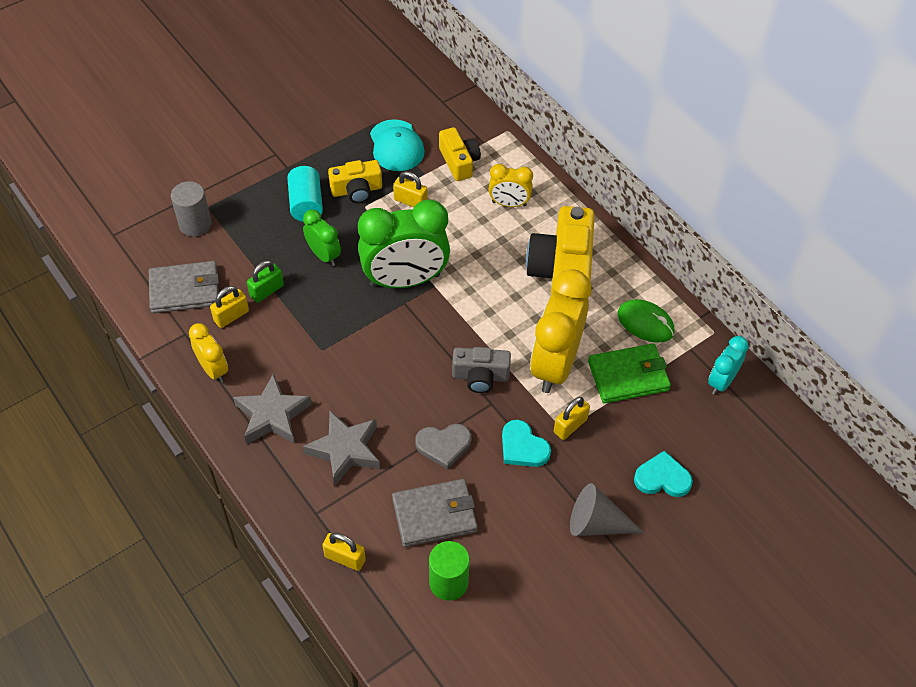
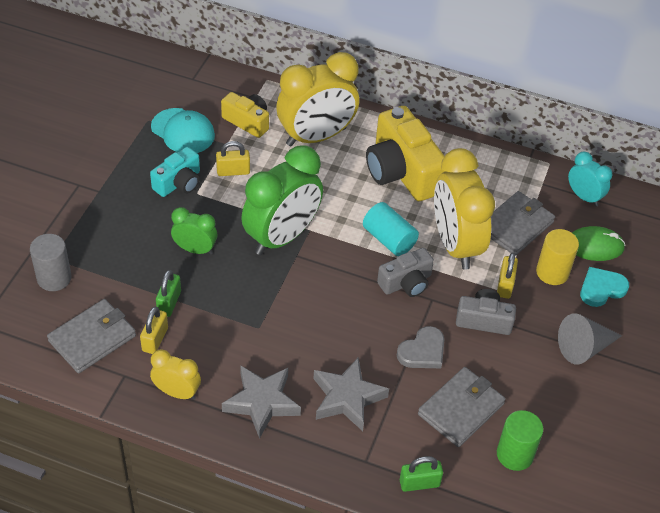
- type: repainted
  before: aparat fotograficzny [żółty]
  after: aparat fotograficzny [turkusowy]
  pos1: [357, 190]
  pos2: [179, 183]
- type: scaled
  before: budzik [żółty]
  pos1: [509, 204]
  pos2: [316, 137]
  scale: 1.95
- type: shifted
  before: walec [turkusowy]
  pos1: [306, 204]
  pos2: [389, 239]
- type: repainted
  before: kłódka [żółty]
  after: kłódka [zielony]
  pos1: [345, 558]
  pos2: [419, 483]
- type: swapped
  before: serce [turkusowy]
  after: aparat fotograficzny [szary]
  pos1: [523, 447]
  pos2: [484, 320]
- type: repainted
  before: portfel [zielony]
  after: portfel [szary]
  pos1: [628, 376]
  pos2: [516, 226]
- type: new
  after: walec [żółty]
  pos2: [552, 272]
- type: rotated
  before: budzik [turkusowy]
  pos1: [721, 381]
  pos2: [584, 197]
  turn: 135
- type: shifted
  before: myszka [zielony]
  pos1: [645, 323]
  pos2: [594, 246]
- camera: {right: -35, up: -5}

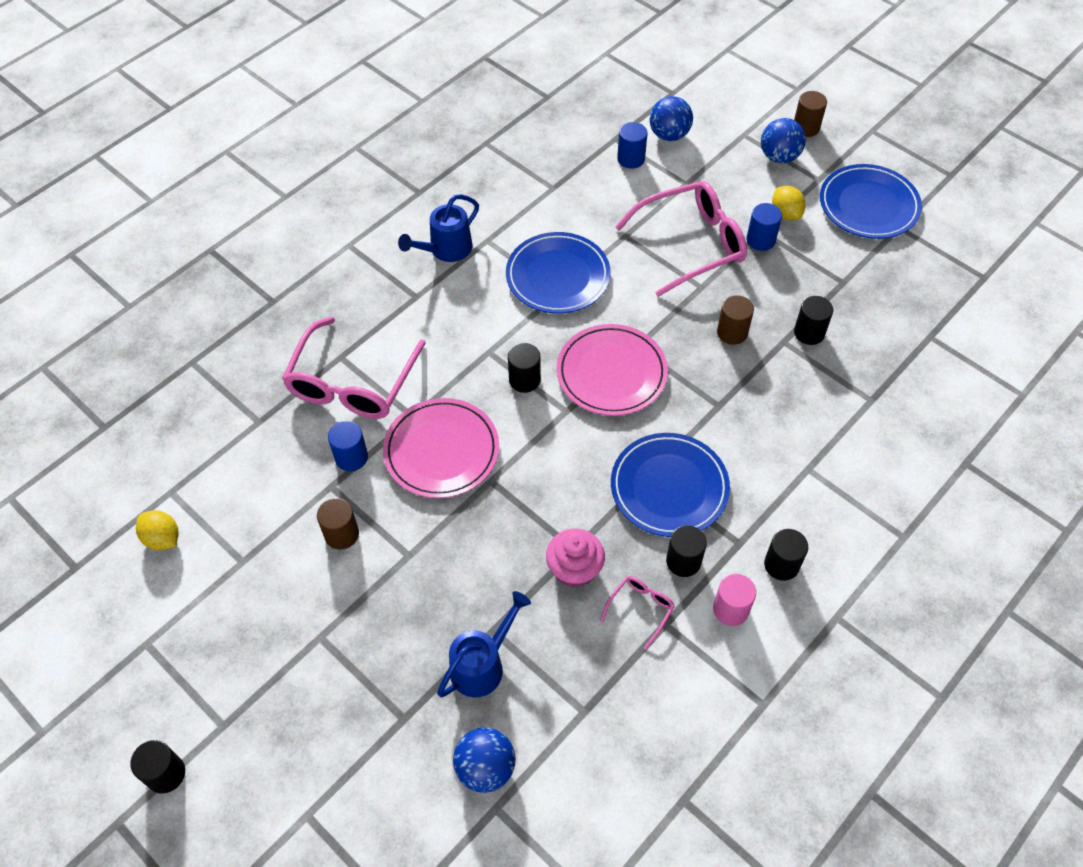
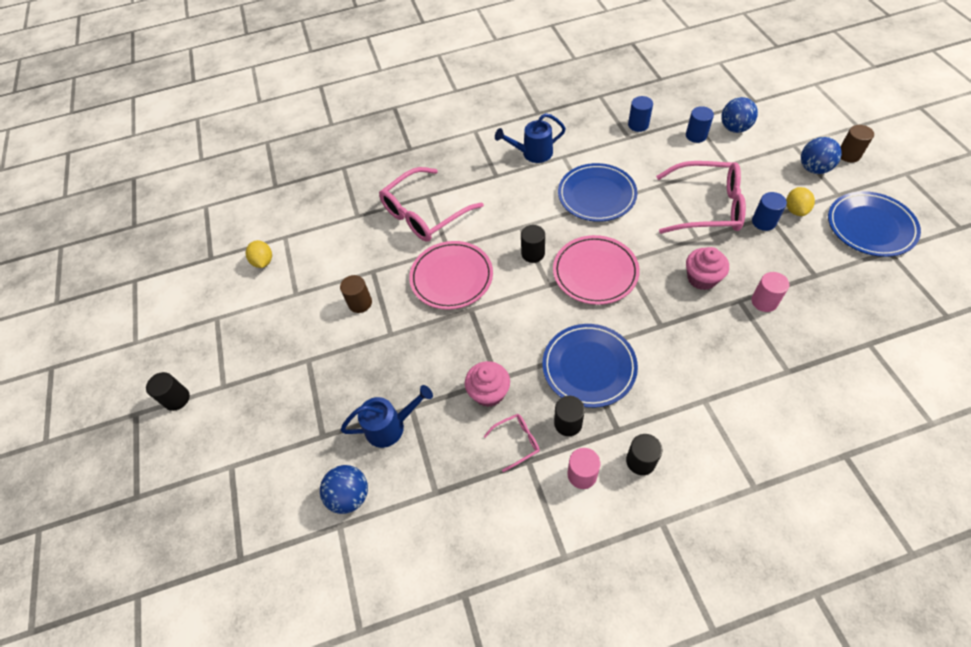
- type: shifted
  before: walec [niebieski]
  pos1: [351, 457]
  pos2: [638, 125]
- type: swapped
  before: walec [brązowy]
  after: muffinka [różowy]
  pos1: [732, 332]
  pos2: [702, 278]
- type: repainted
  before: walec [czarny]
  after: walec [różowy]
  pos1: [809, 333]
  pos2: [764, 301]
- camera: {right: 35, up: 0}

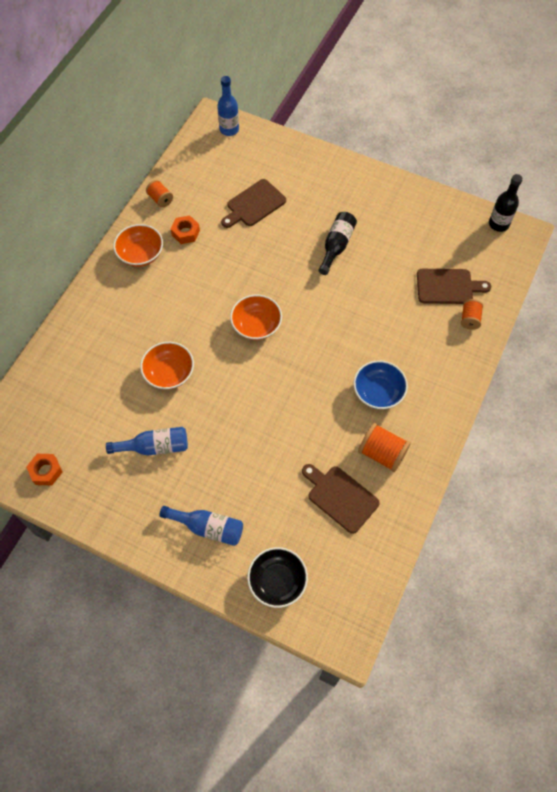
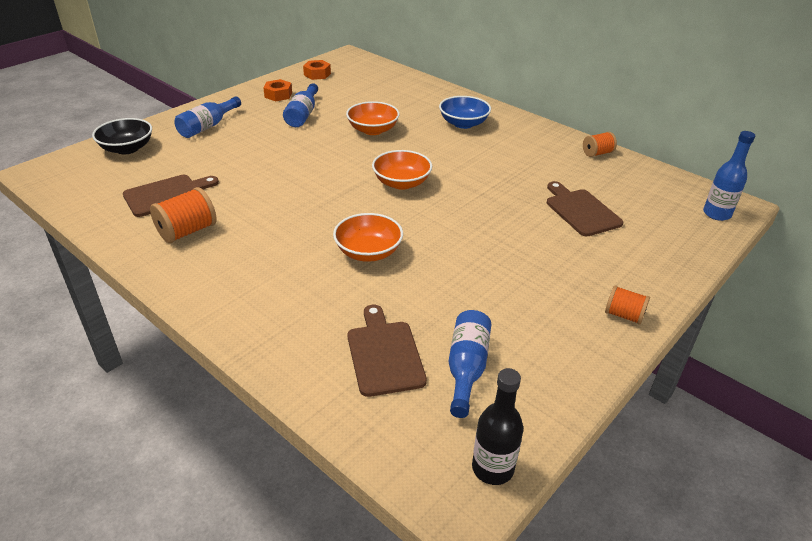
- type: shifted
  before: nakrętka [pomarańczowy]
  pos1: [185, 233]
  pos2: [278, 95]
- type: shifted
  before: miska [pomarańczowy]
  pos1: [140, 254]
  pos2: [368, 252]
- type: rotated
  before: deska do krojenia [brązowy]
  pos1: [448, 287]
  pos2: [384, 354]
  turn: 150
- type: shifted
  before: miska [niebieski]
  pos1: [378, 392]
  pos2: [463, 123]
- type: new
  after: butelka [niebieski]
  pos2: [466, 368]
- type: shifted
  before: szpulka [pomarańczowy]
  pos1: [469, 319]
  pos2: [624, 315]
- type: gone
  before: butelka [czarny]
  pos1: [336, 246]
- camera: {right: 105, up: -25}

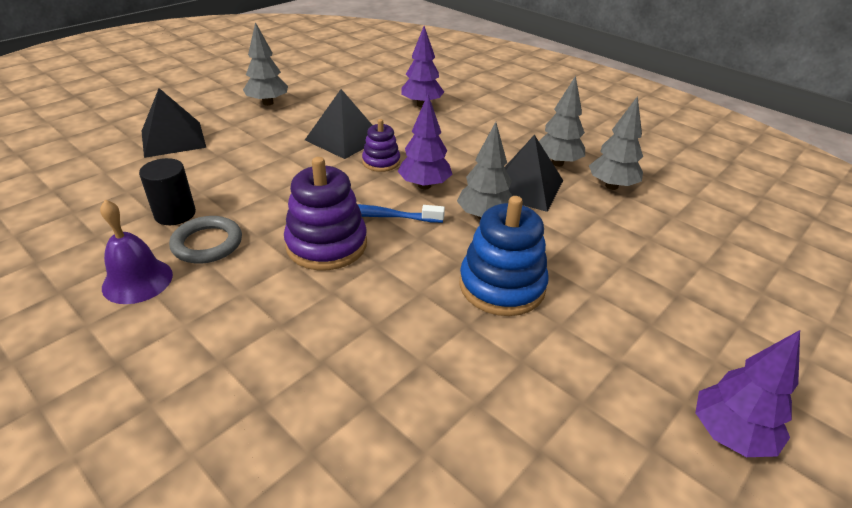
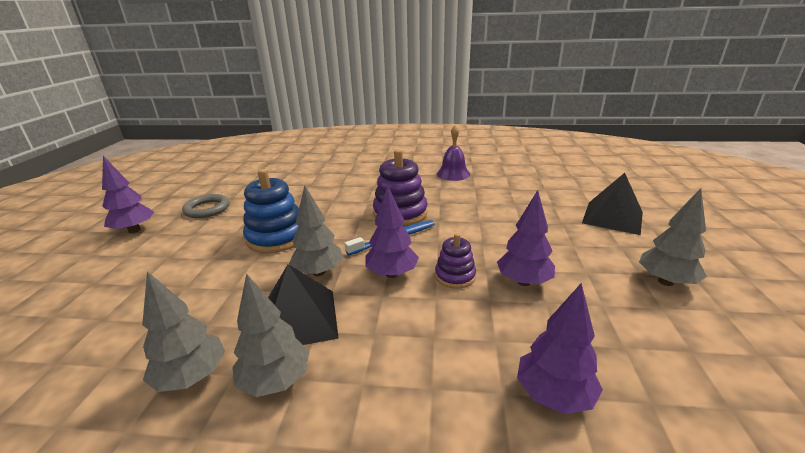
- type: shifted
  before: pierścień [szary]
  pos1: [207, 243]
  pos2: [207, 209]
- type: swapped
  before: piramida [czarny]
  after: drzewko [fioletowy]
  pos1: [344, 139]
  pos2: [523, 281]
- type: gone
  before: walec [czarny]
  pos1: [175, 214]
- camera: {right: 145, up: -10}

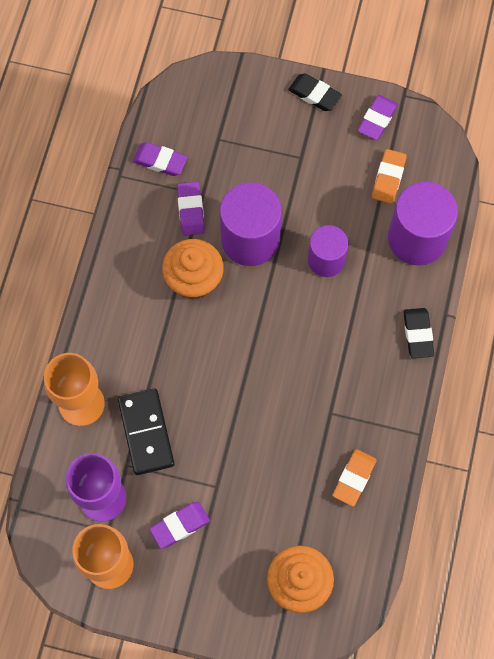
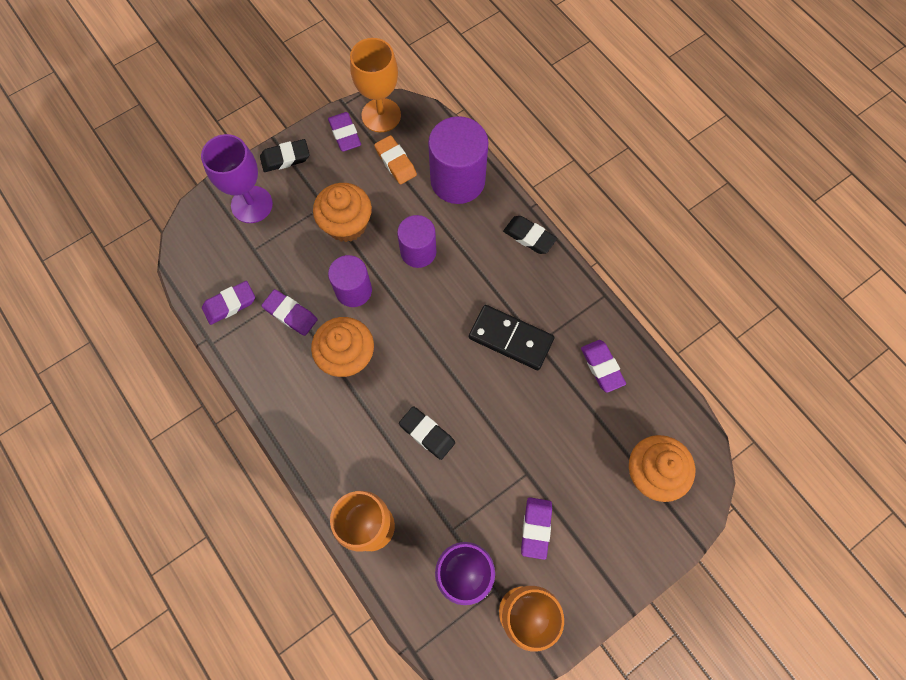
- type: new
  after: kielich [fioletowy]
  pos2: [252, 204]
- type: new
  after: muffinka [pomarańczowy]
  pos2: [346, 224]
- type: scaled
  before: walec [fioletowy]
  pos1: [250, 239]
  pos2: [353, 290]
  scale: 0.63
- type: new
  after: kielich [pomarańczowy]
  pos2: [381, 115]
- type: new
  after: gumka do mazania [czarny]
  pos2: [427, 434]
- type: shifted
  before: kostka domina [czarny]
  pos1: [146, 432]
  pos2: [510, 339]
- type: repainted
  before: gumka do mazania [pomarańczowy]
  after: gumka do mazania [fioletowy]
  pos1: [354, 478]
  pos2: [602, 367]
- camera: {right: -50, up: 0}

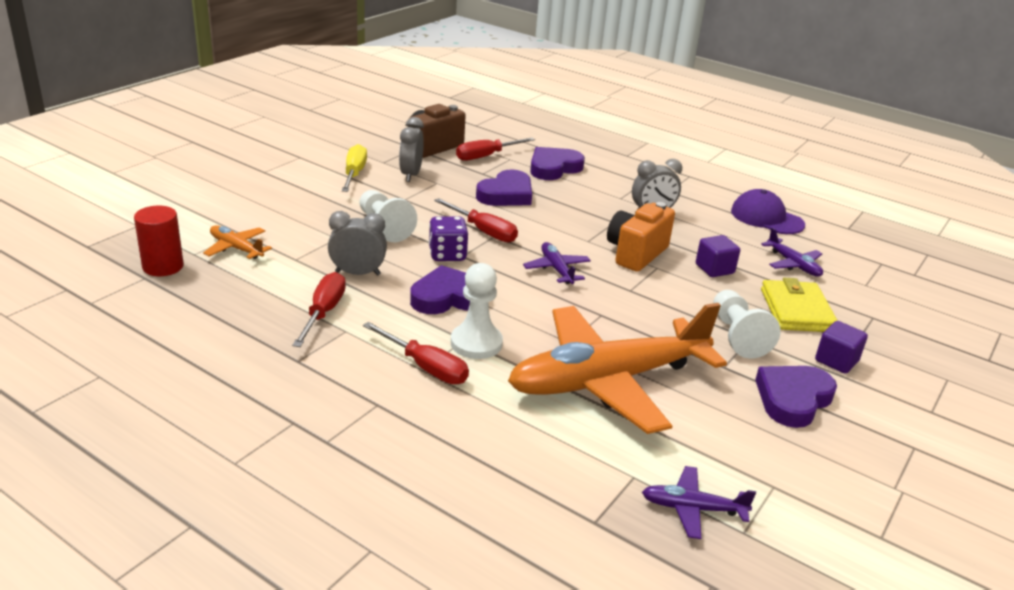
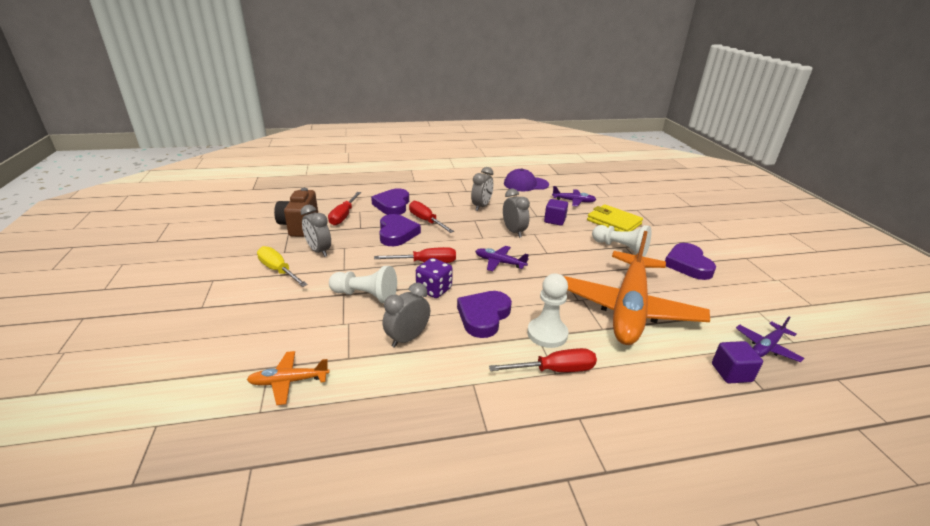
- type: shifted
  before: śrubokręt [czerwony]
  pos1: [323, 312]
  pos2: [426, 221]
- type: swapped
  before: aparat fotograficzny [pomarańczowy]
  after: budzik [szary]
  pos1: [636, 253]
  pos2: [514, 232]
- type: shifted
  before: sześcian [fioletowy]
  pos1: [836, 361]
  pos2: [731, 373]
- type: gone
  before: walec [czerwony]
  pos1: [163, 266]
- camera: {right: -45, up: 0}

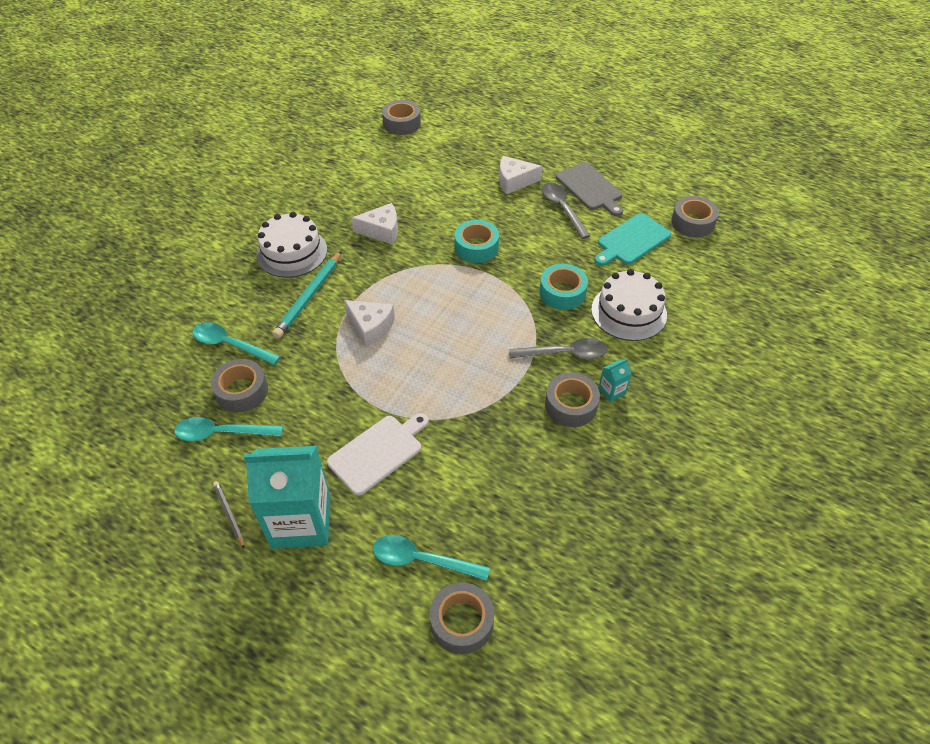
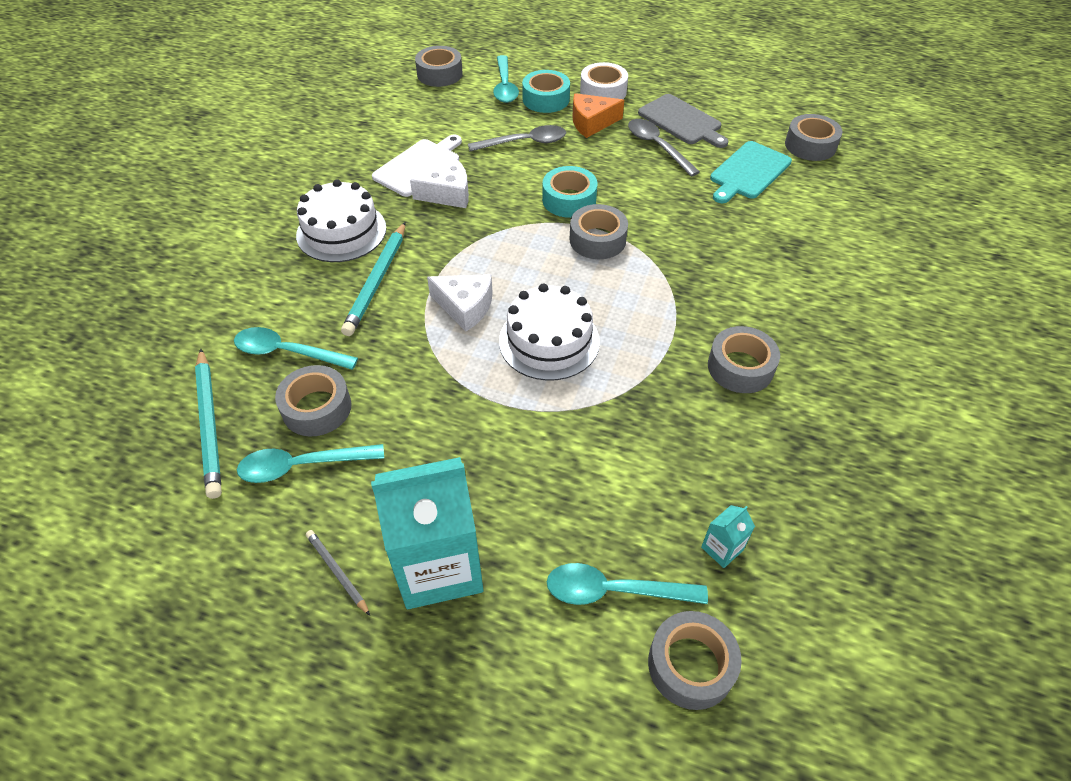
- type: new
  after: ołówek [turkusowy]
  pos2: [210, 424]
- type: shifted
  before: deska do krojenia [biały]
  pos1: [378, 452]
  pos2: [419, 166]
- type: shifted
  before: łyżka [szary]
  pos1: [565, 354]
  pos2: [524, 143]
- type: new
  after: łyżka [turkusowy]
  pos2: [505, 86]
- type: shifted
  before: tort [biały]
  pos1: [628, 312]
  pos2: [549, 341]
- type: shifted
  before: taśma klejąca [turkusowy]
  pos1: [562, 292]
  pos2: [546, 99]
- type: new
  after: taśma klejąca [szary]
  pos2: [597, 240]
- type: repainted
  before: ser [biały]
  after: ser [pomarańczowy]
  pos1: [514, 181]
  pos2: [591, 123]
- type: new
  after: taśma klejąca [biały]
  pos2: [603, 91]
- type: shifted
  before: karton mleka [turkusowy]
  pos1: [611, 391]
  pos2: [722, 549]
- camera: {right: -10, up: 0}

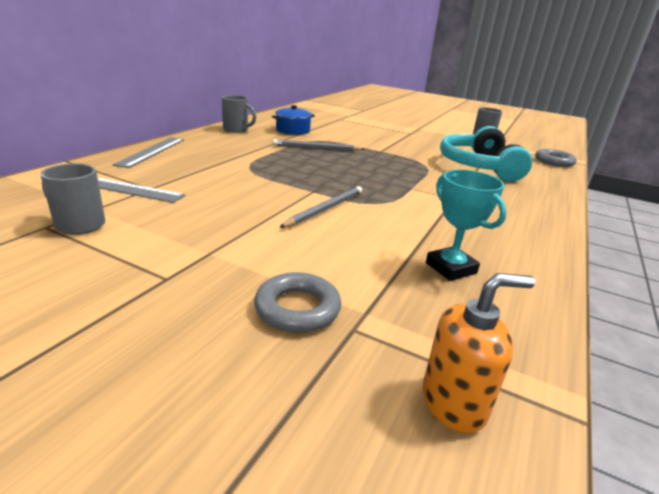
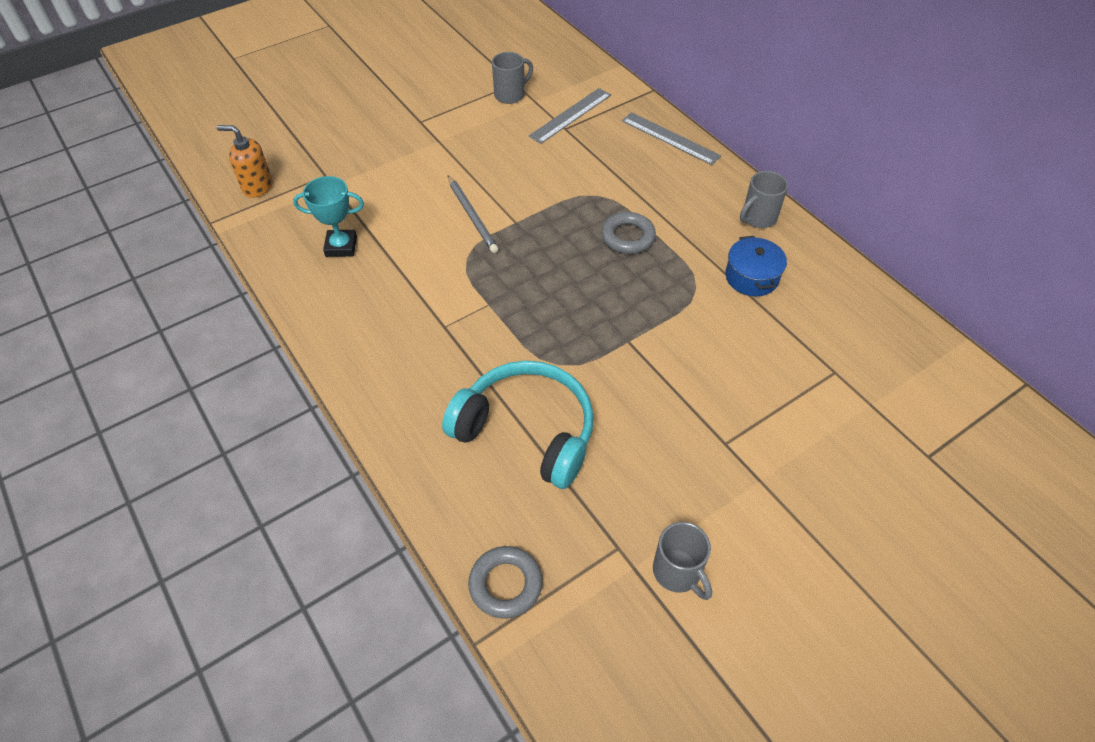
- type: rotated
  before: dozownik mydła [pomarańczowy]
  pos1: [454, 403]
  pos2: [257, 186]
  turn: 90
- type: shifted
  before: pierścień [szary]
  pos1: [297, 308]
  pos2: [627, 237]
- type: gone
  before: ołówek [szary]
  pos1: [316, 148]
- camera: {right: 120, up: 25}

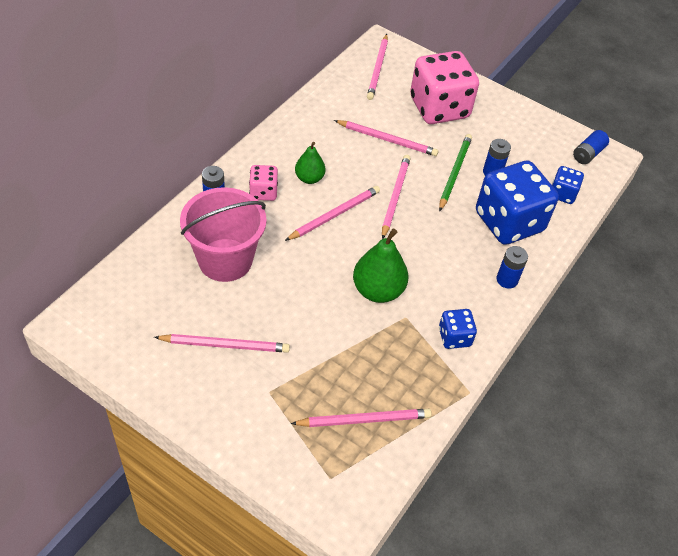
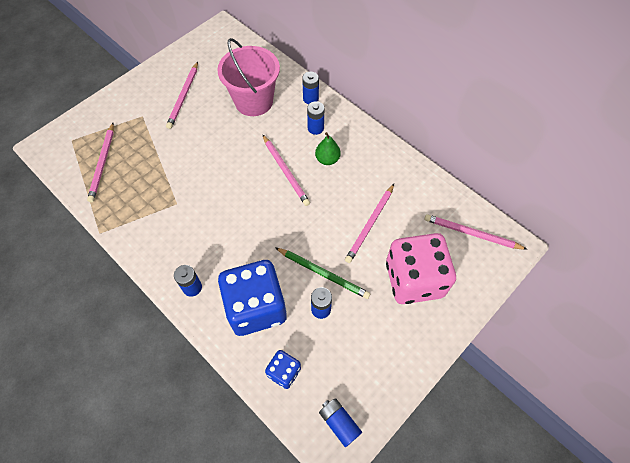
- type: swapped
  before: kostka do gry [różowy]
  after: bateria [niebieski]
  pos1: [263, 192]
  pos2: [315, 128]
- type: gone
  before: gruszka [zielony]
  pos1: [378, 290]
- type: gone
  before: ołówek [różowy]
  pos1: [395, 196]
- type: gone
  before: kostka do gry [niebieski]
  pos1: [454, 337]
- camera: {right: 105, up: 10}

